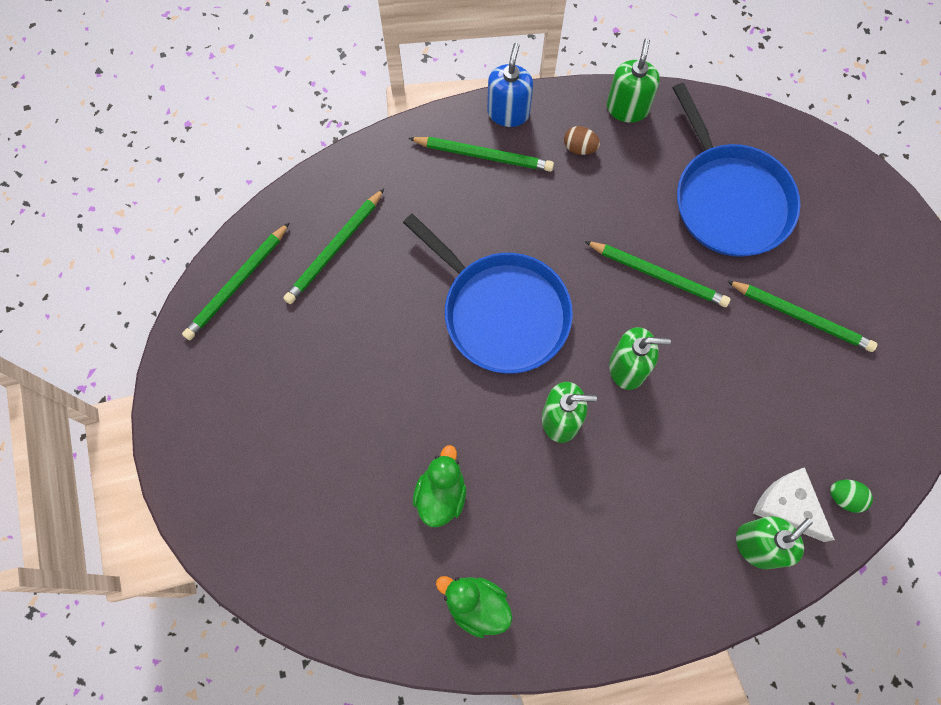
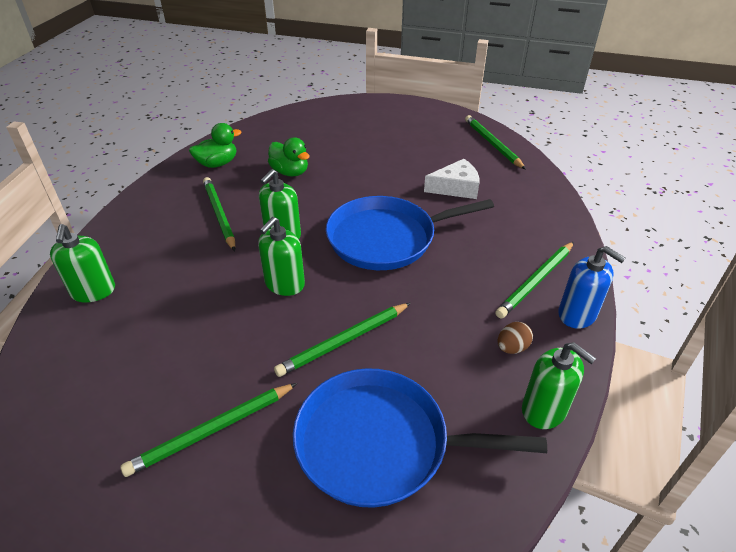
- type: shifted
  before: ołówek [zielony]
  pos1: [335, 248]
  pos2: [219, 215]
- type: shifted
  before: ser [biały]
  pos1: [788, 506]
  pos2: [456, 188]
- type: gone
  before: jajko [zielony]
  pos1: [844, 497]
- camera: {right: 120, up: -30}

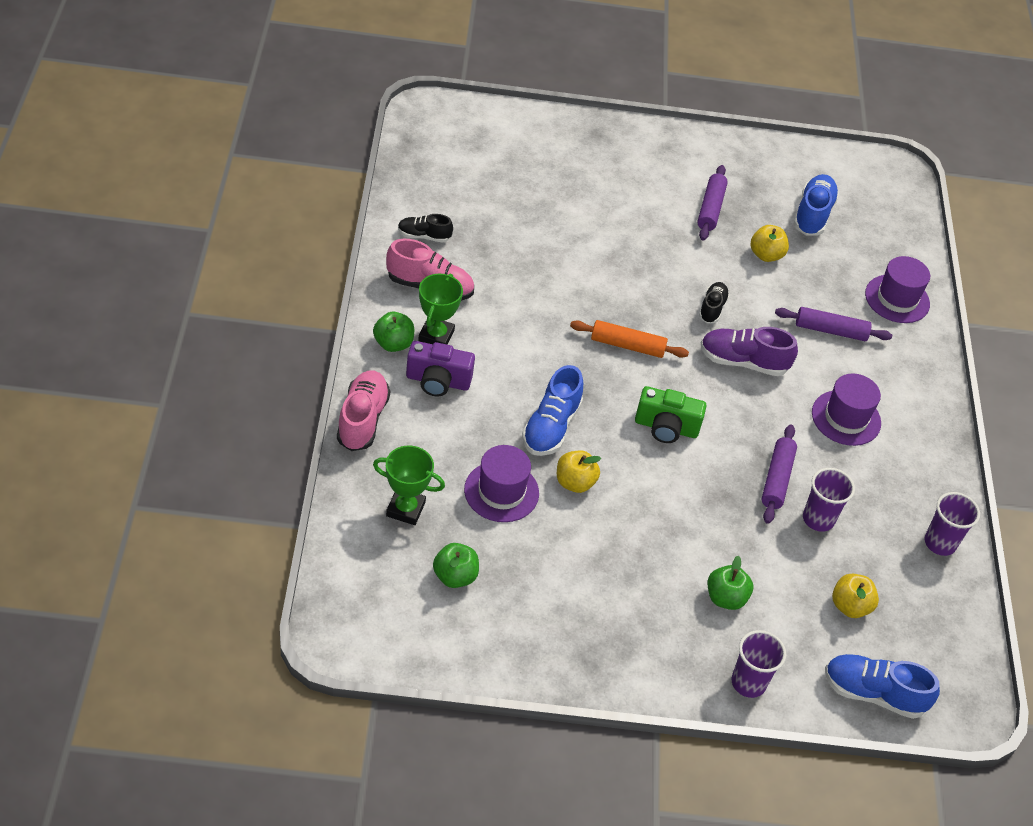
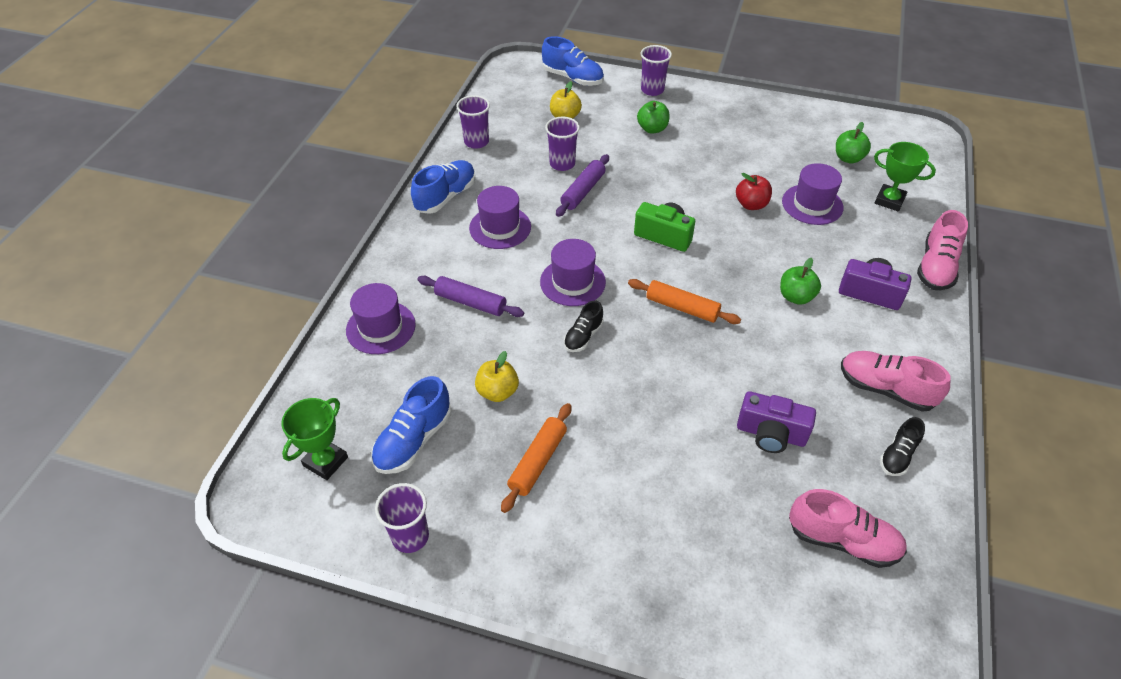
- type: shifted
  before: puchar [zielony]
  pos1: [436, 336]
  pos2: [325, 461]
- type: new
  after: szklanka [fioletowy]
  pos2: [410, 536]
- type: shifted
  before: but [niebieski]
  pos1: [551, 427]
  pos2: [446, 197]
- type: repainted
  before: wałek do ciasta [fioletowy]
  after: wałek do ciasta [pomarańczowy]
  pos1: [710, 208]
  pos2: [537, 461]
- type: swapped
  before: but [fioletowy]
  after: kapelusz [fioletowy]
  pos1: [743, 362]
  pos2: [572, 282]
- type: repainted
  before: jabłko [żółty]
  after: jabłko [czerwony]
  pos1: [575, 482]
  pos2: [751, 204]
- type: new
  after: aparat fotograficzny [fioletowy]
  pos2: [771, 434]
- type: shifted
  before: jabłko [zielony]
  pos1: [393, 344]
  pos2: [796, 297]
- type: new
  after: but [różowy]
  pos2: [842, 540]
- type: rotated
  before: but [czarny]
  pos1: [424, 236]
  pos2: [898, 455]
  turn: 105
- camera: {right: -160, up: 0}

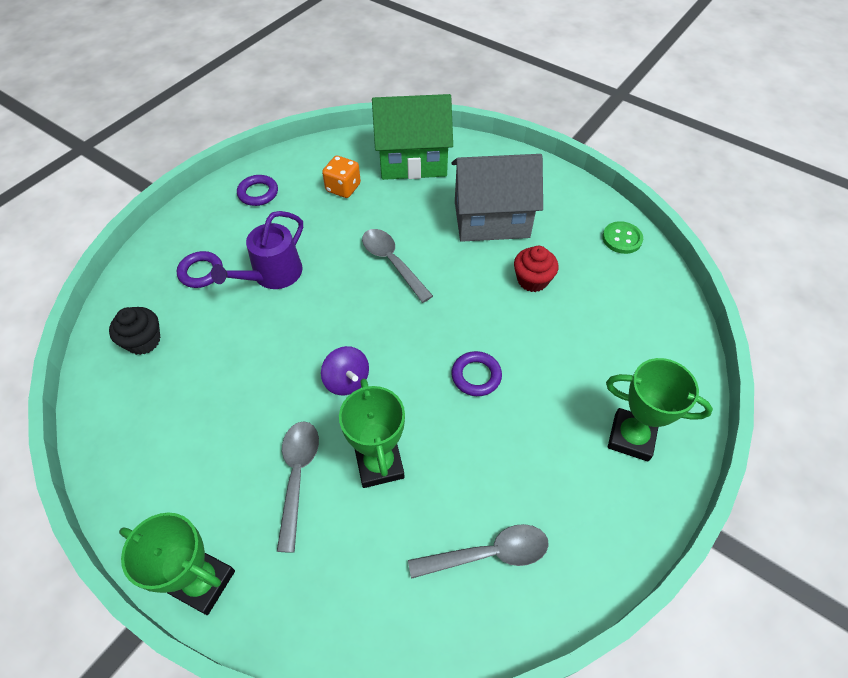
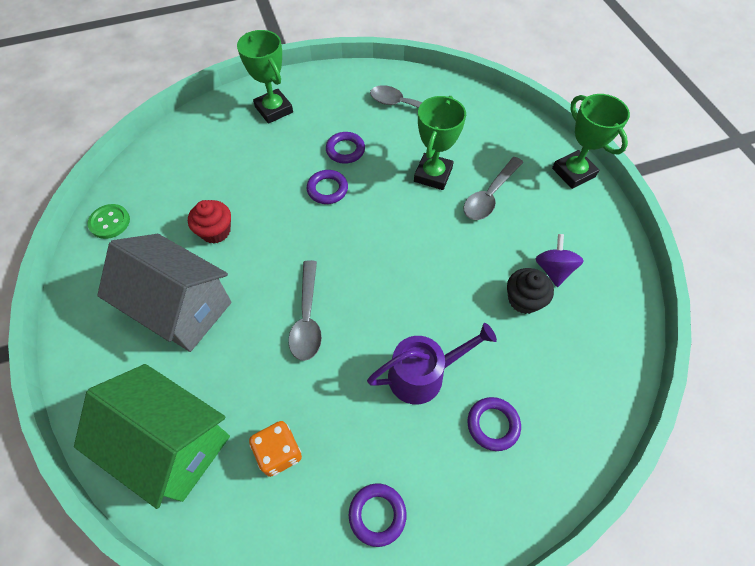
- type: new
  after: pierścień [fioletowy]
  pos2: [345, 150]
- type: shifted
  before: muffinka [czarny]
  pos1: [143, 341]
  pos2: [524, 299]
- type: shifted
  before: bączek [fioletowy]
  pos1: [347, 380]
  pos2: [553, 270]
- camera: {right: -145, up: 5}

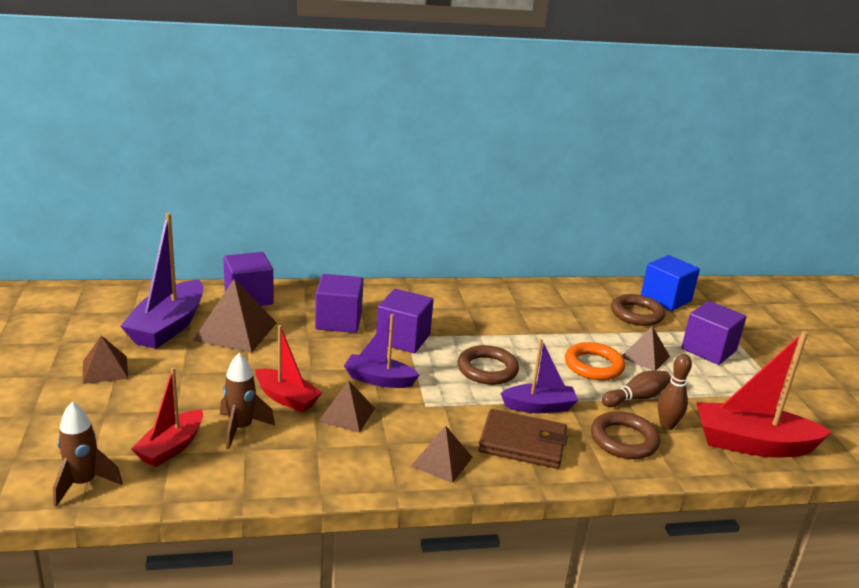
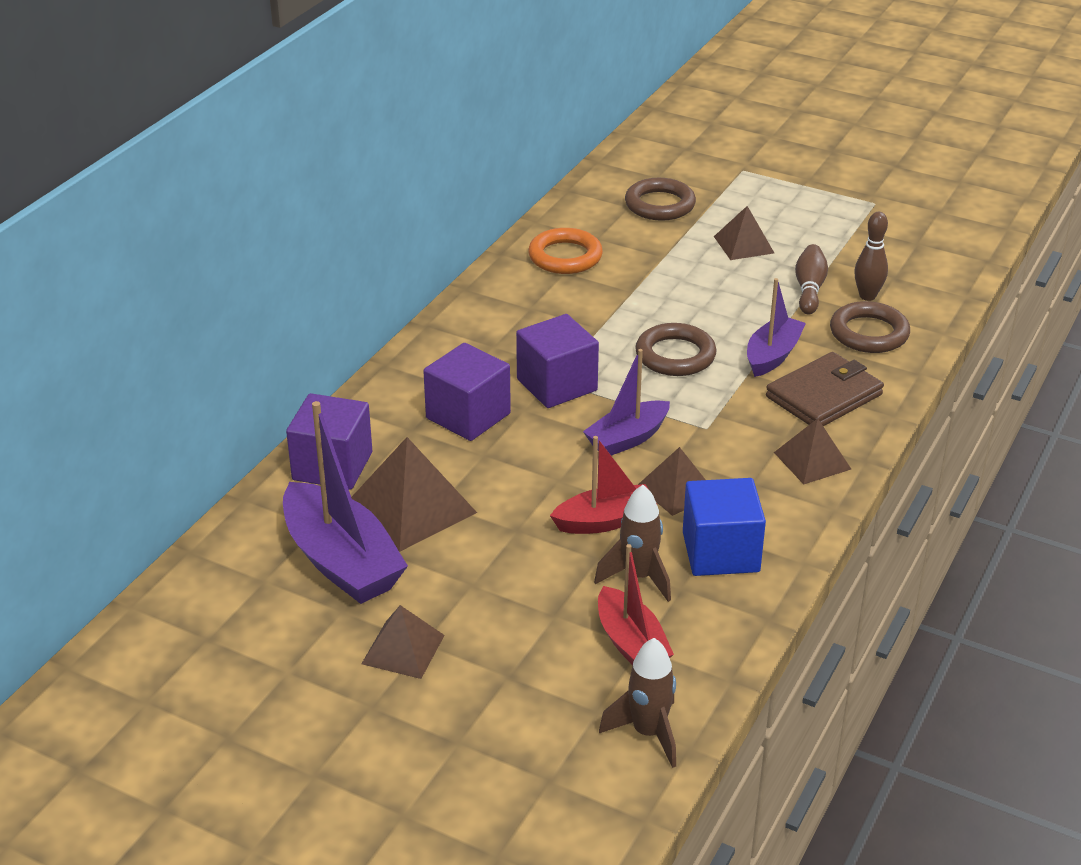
- type: shifted
  before: pierścień [pomarańczowy]
  pos1: [593, 366]
  pos2: [565, 257]
- type: shifted
  before: sześcian [niebieski]
  pos1: [666, 299]
  pos2: [720, 552]
- type: gone
  before: sześcian [fioletowy]
  pos1: [708, 350]
- type: gone
  before: łódka [czerwony]
  pos1: [752, 444]
- camera: {right: -50, up: 10}

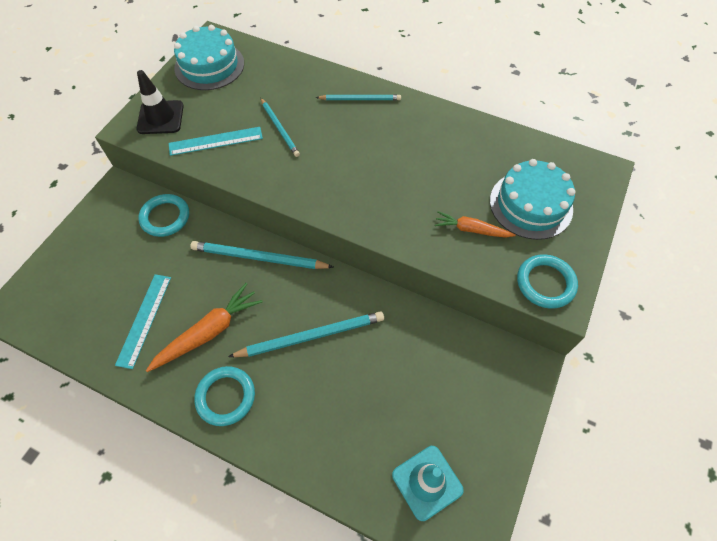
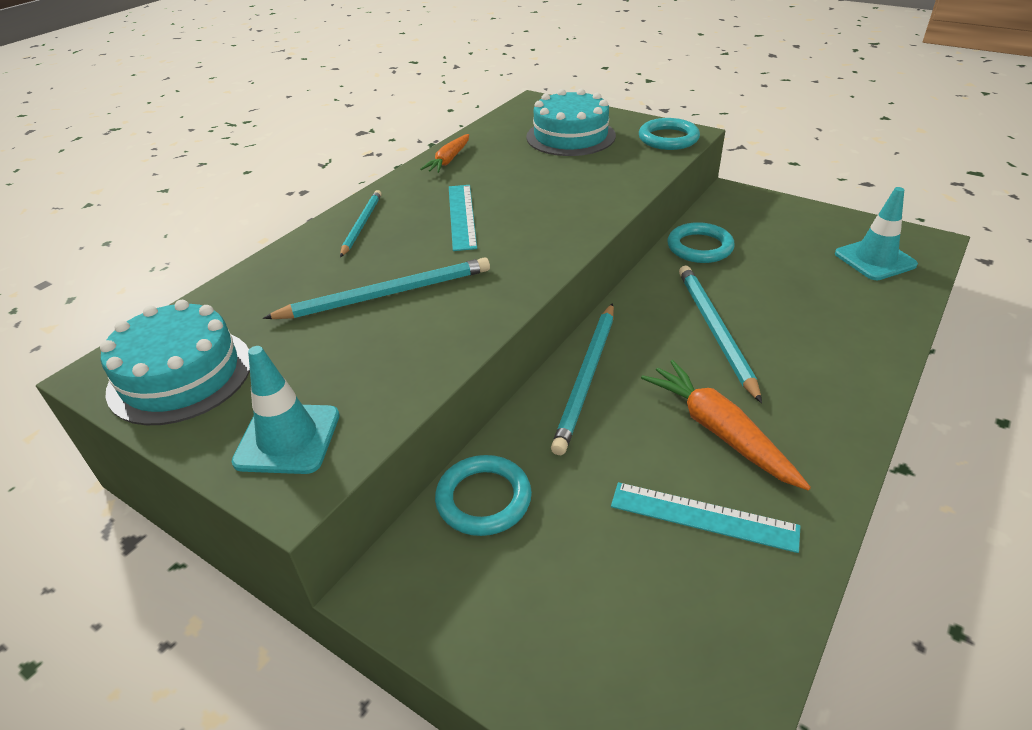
- type: repainted
  before: pachołek [czarny]
  after: pachołek [turkusowy]
  pos1: [160, 117]
  pos2: [288, 438]
- type: scaled
  before: ołówek [turkusowy]
  pos1: [279, 129]
  pos2: [387, 294]
  scale: 1.58
- type: shifted
  before: marchewka [pomarańczowy]
  pos1: [471, 229]
  pos2: [448, 160]
- type: shifted
  before: linijka [turkusowy]
  pos1: [215, 141]
  pos2: [462, 216]
- type: shifted
  before: pierścień [turkusowy]
  pos1: [226, 397]
  pos2: [699, 247]
- camera: {right: -80, up: -20}

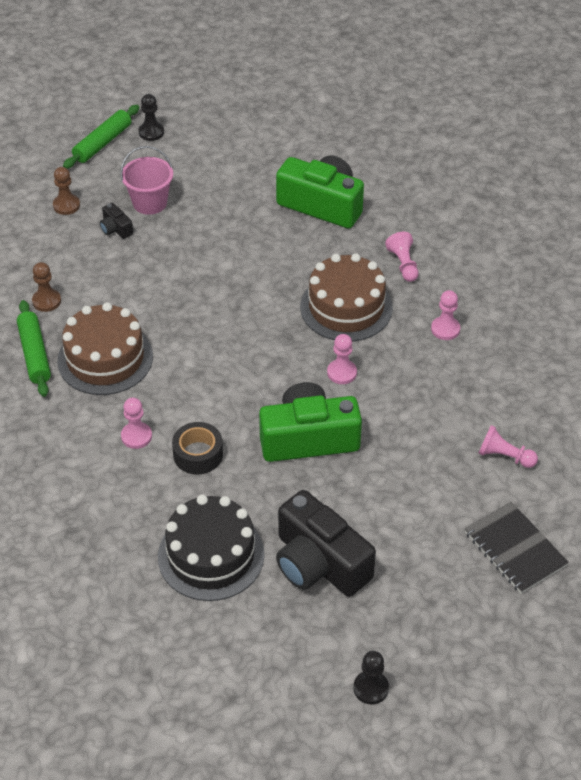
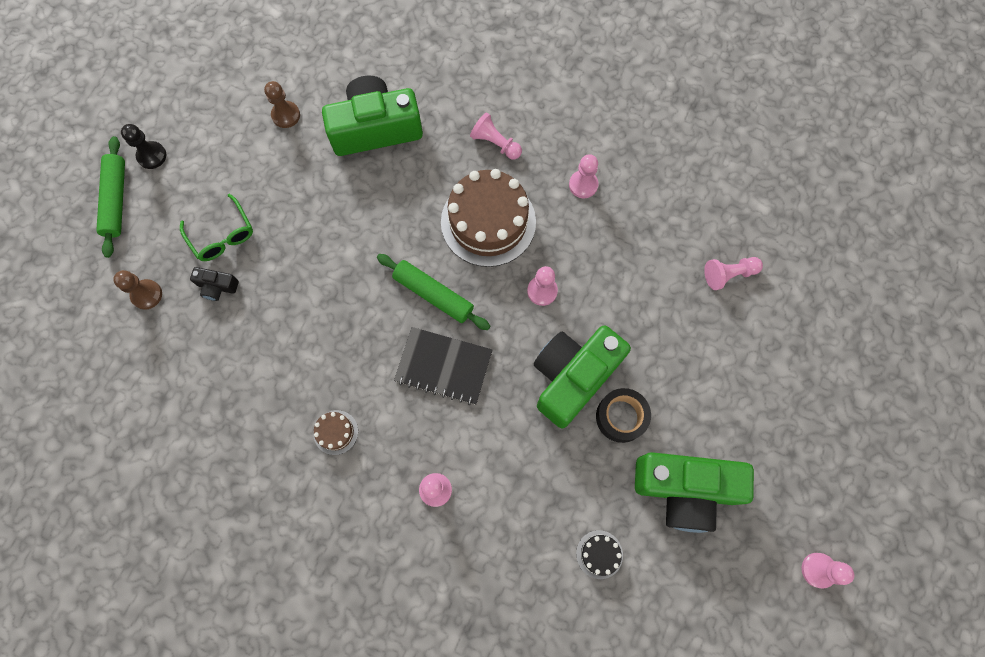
- type: swapped
  before: wiadro [różowy]
  after: okulary [zielony]
  pos1: [149, 202]
  pos2: [222, 235]
- type: shifted
  before: pionek [brązowy]
  pos1: [46, 301]
  pos2: [286, 115]
- type: scaled
  before: tort [brązowy]
  pos1: [105, 358]
  pos2: [335, 432]
  scale: 0.43
- type: shifted
  before: wałek do ciasta [zielony]
  pos1: [34, 354]
  pos2: [433, 295]
- type: shifted
  before: zeszyt [czarny]
  pos1: [515, 549]
  pos2: [443, 366]
- type: scaled
  before: tort [czarny]
  pos1: [211, 555]
  pos2: [599, 554]
  scale: 0.43
- type: shifted
  before: taśma klejąca [czarny]
  pos1: [198, 454]
  pos2: [621, 417]
- type: repainted
  before: aparat fotograficzny [czarny]
  after: aparat fotograficzny [zielony]
  pos1: [319, 563]
  pos2: [684, 489]
- type: repainted
  before: pionek [czarny]
  after: pionek [różowy]
  pos1: [371, 688]
  pos2: [818, 570]
- camera: {right: -40, up: 25}

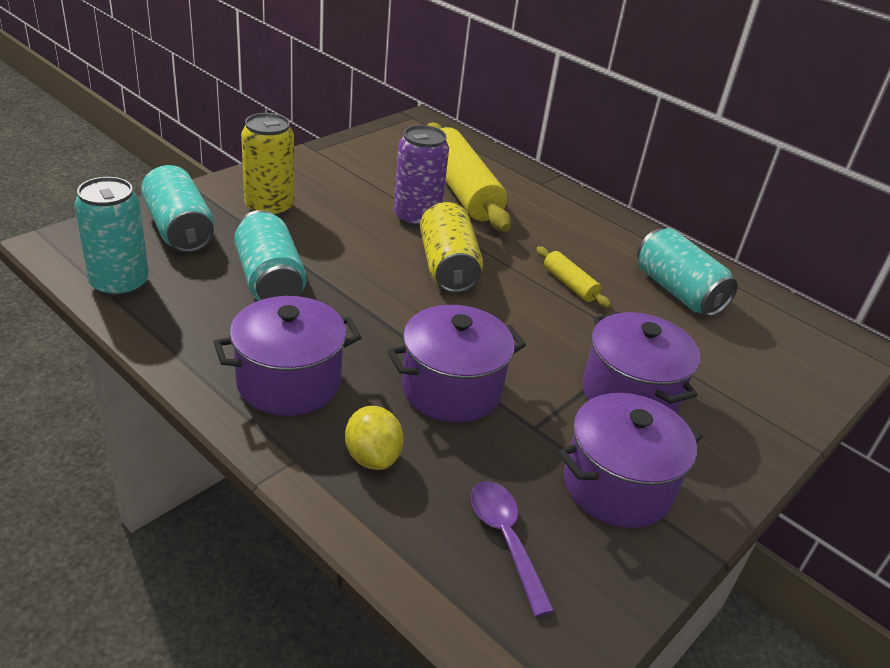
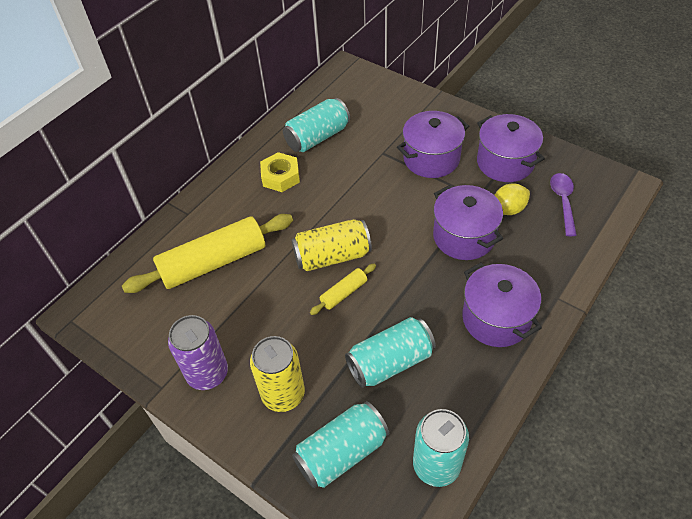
- type: shifted
  before: puszka [fioletowy]
  pos1: [416, 217]
  pos2: [207, 373]
- type: new
  after: nakrętka [żółty]
  pos2: [280, 176]
- type: shifted
  before: wałek do ciasta [żółty]
  pos1: [569, 284]
  pos2: [344, 293]
- type: shifted
  before: cytryna [żółty]
  pos1: [372, 457]
  pos2: [508, 209]
- type: rotated
  before: łyżka [fioletowy]
  pos1: [505, 539]
  pos2: [563, 202]
  turn: 120
- camera: {right: -90, up: 15}

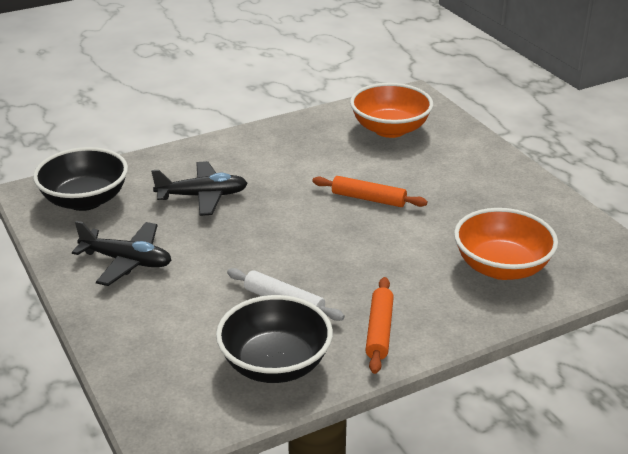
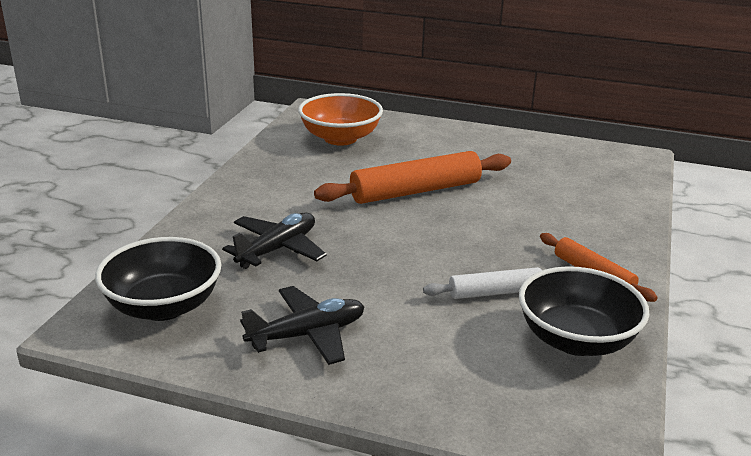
- type: scaled
  before: wałek do ciasta [pomarańczowy]
  pos1: [368, 199]
  pos2: [415, 191]
  scale: 1.73
- type: gone
  before: miska [pomarańczowy]
  pos1: [501, 267]
- camera: {right: -45, up: -5}

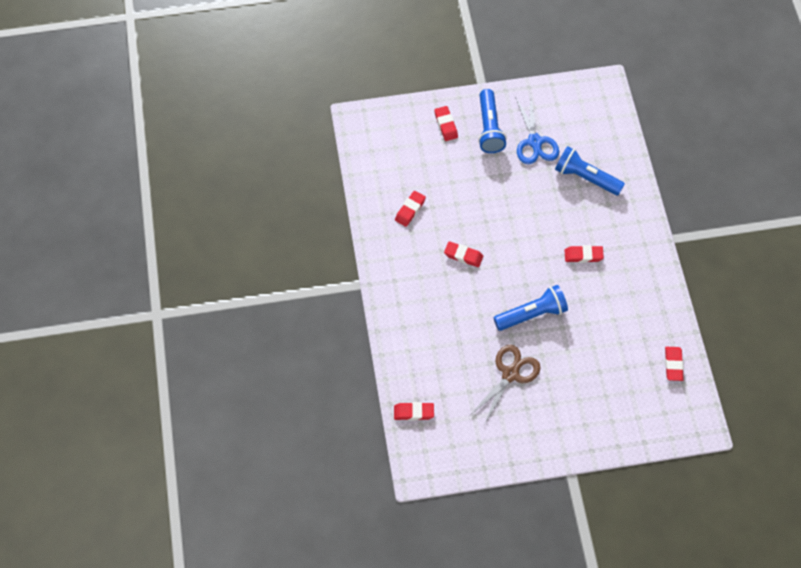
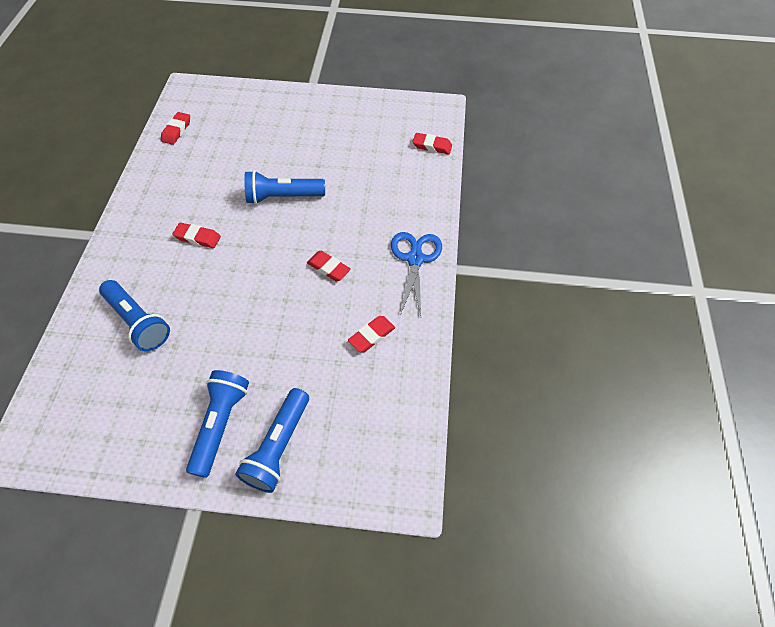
- type: swapped
  before: gumka do mazania [czerwony]
  after: latarka [niebieski]
  pos1: [446, 125]
  pos2: [278, 446]
- type: shifted
  before: nożyczki [niebieski]
  pos1: [535, 142]
  pos2: [415, 259]
- type: gone
  before: nożyczki [brązowy]
  pos1: [510, 374]
- camera: {right: -165, up: -5}

